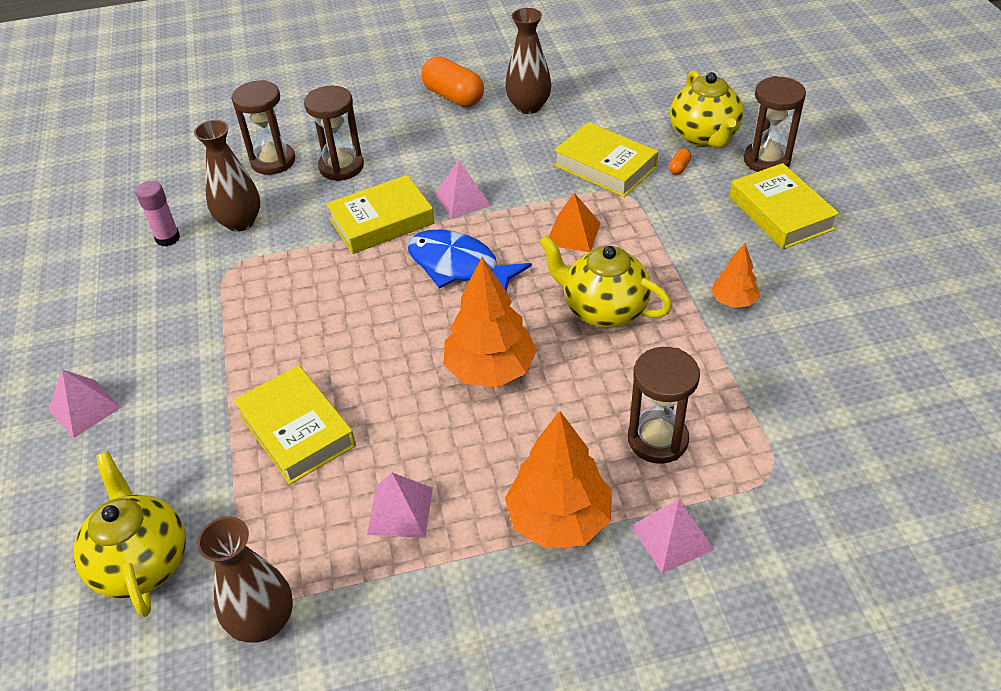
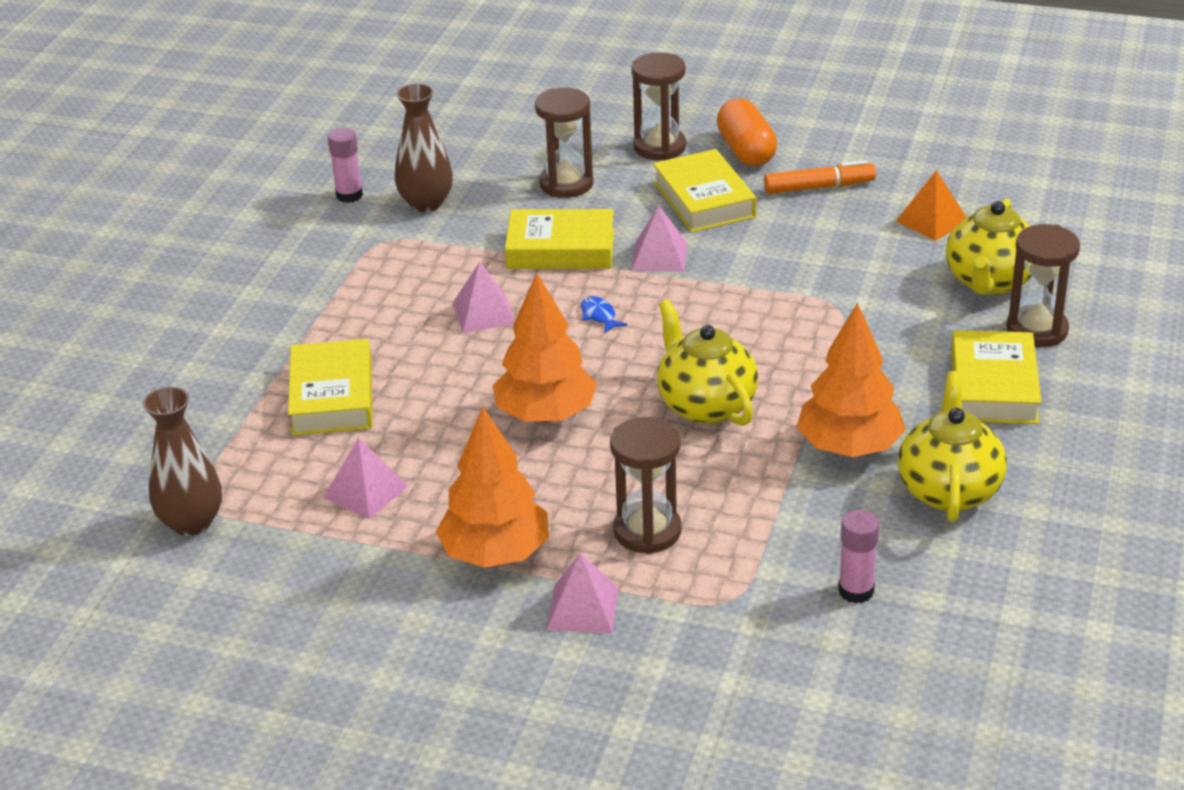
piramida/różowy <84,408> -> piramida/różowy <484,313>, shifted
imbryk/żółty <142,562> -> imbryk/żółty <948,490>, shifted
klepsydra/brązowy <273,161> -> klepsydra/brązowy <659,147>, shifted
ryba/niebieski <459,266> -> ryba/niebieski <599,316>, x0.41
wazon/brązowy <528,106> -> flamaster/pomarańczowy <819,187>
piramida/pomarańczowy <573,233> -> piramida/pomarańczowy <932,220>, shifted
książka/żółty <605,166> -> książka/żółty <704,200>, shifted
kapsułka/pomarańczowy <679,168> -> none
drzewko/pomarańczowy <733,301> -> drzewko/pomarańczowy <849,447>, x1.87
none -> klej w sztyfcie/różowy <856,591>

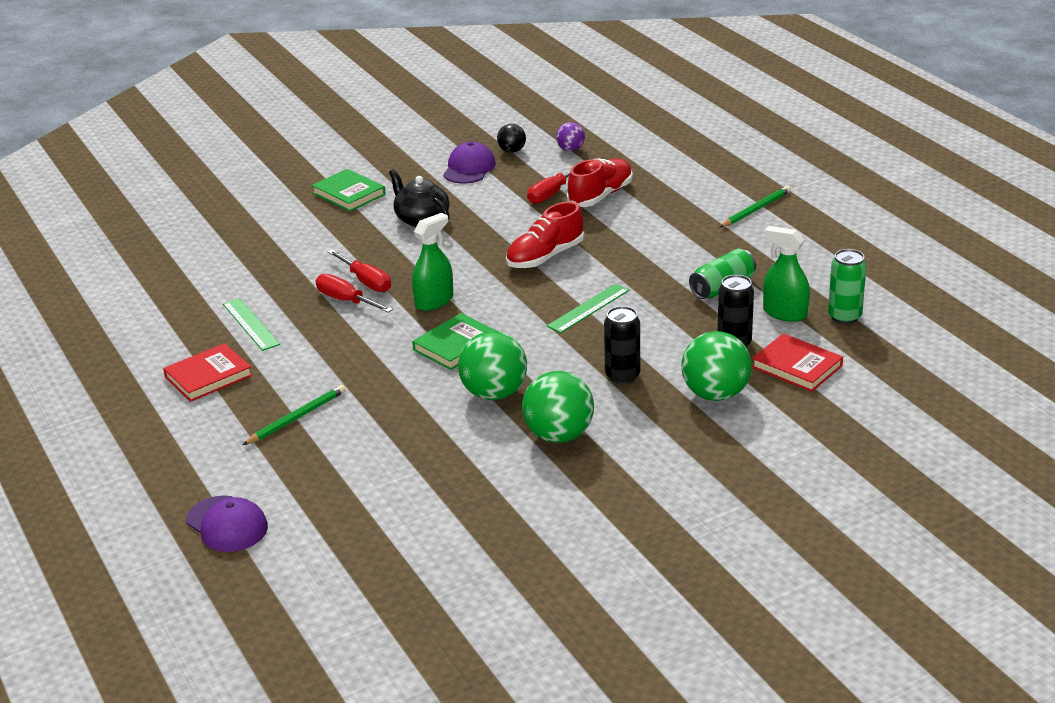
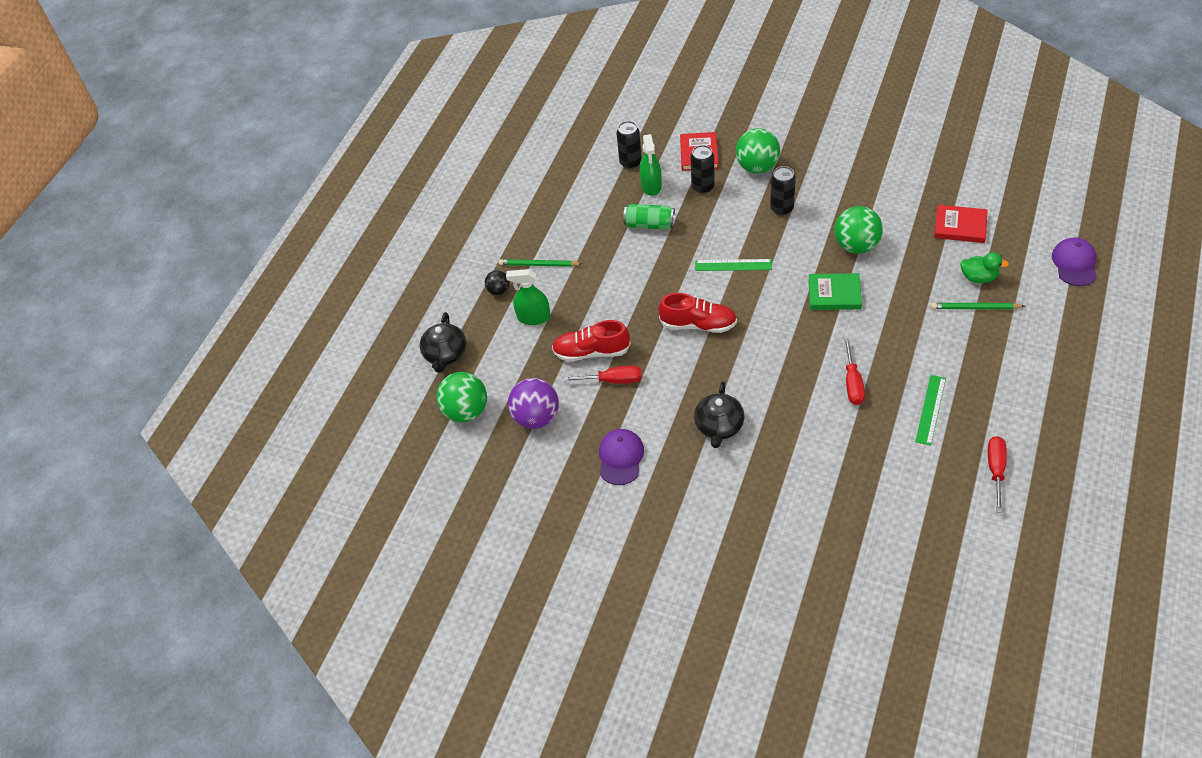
książka/czerwony <208,376> -> książka/czerwony <960,226>, shifted
książka/zielony <349,194> -> none
śrubokręt/czerwony <366,281> -> śrubokręt/czerwony <995,470>, shifted
spryskiwacz/zielony <434,301> -> spryskiwacz/zielony <533,317>, shifted
czapka/fioletowy <469,168> -> czapka/fioletowy <621,458>, 120 degrees clockwise
piłka/czarny <512,151> -> piłka/czarny <499,290>, shifted
piłka/zielony <559,435> -> piłka/zielony <466,411>, shifted
piłka/fioletowy <570,149> -> piłka/fioletowy <536,417>, x1.86
puszka/zielony <844,317> -> puszka/czarny <630,162>
none -> imbryk/czarny <445,354>
none -> kaczka/zielony <978,277>

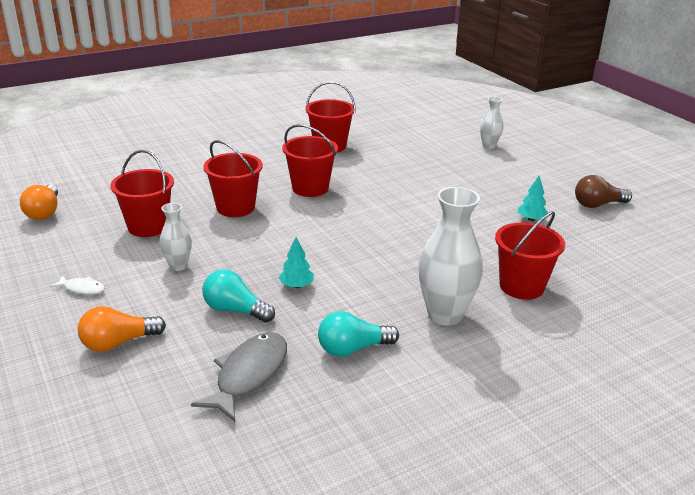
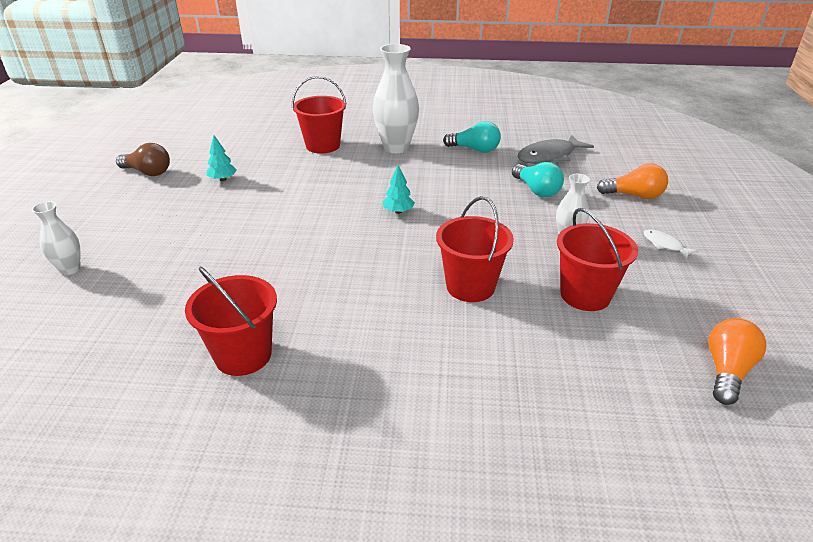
drzewko/turkusowy <296,286> -> drzewko/turkusowy <398,211>, shifted
wiadro/czerwony <310,188> -> none

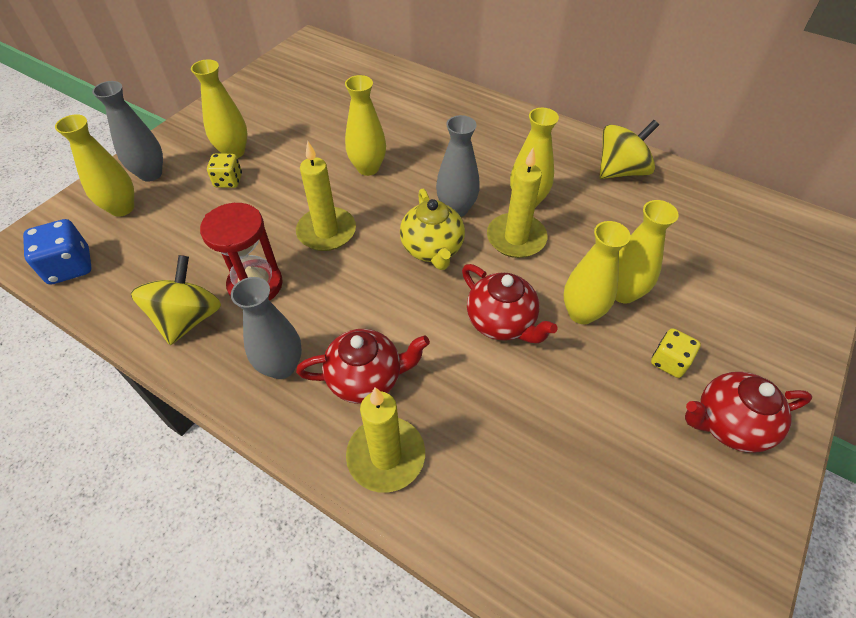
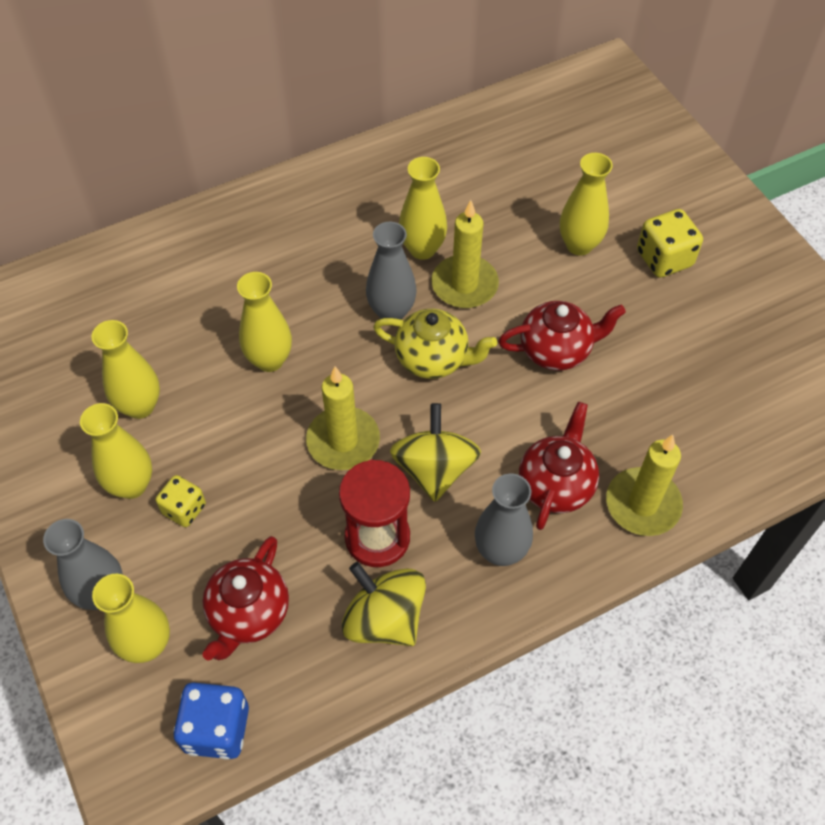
wazon/żółty <581,313> -> wazon/żółty <140,406>, shifted
bączek/żółty <620,171> -> bączek/żółty <434,469>, shifted
kostka do gry/żółty <669,361> -> kostka do gry/żółty <664,259>, x1.52
imbryk/czerwony <728,424> -> imbryk/czerwony <248,614>, shifted

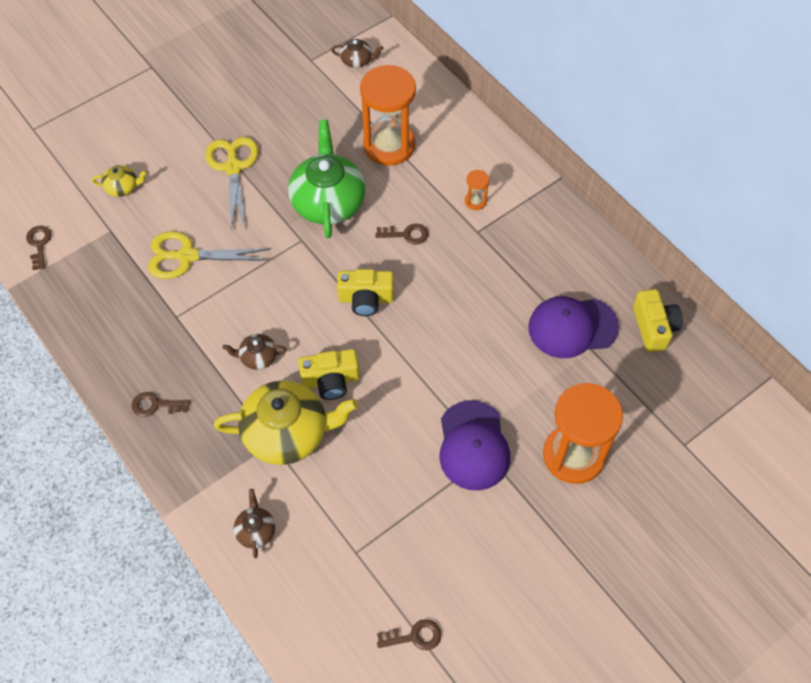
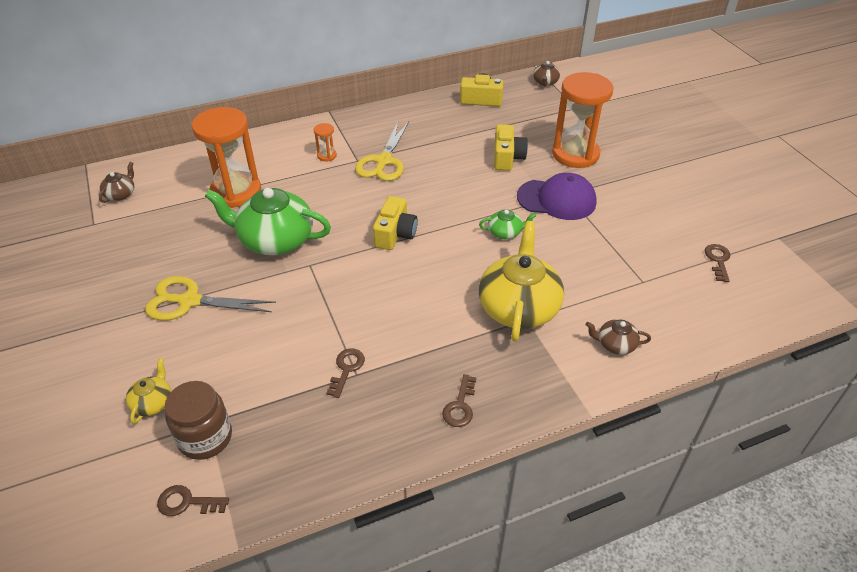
nożyczki/żółty <187,256> -> nożyczki/żółty <384,161>, shifted
imbryk/brązowy <258,357> -> imbryk/brązowy <545,82>, shifted
aparat fotograficzny/żółty <330,380> -> aparat fotograficzny/żółty <507,157>, shifted
klucz/brązowy <406,234> -> klucz/brązowy <346,369>, shifted
czapka/fioletowy <572,327> -> none
none -> słoik/brązowy <205,437>
none -> imbryk/zielony <505,232>

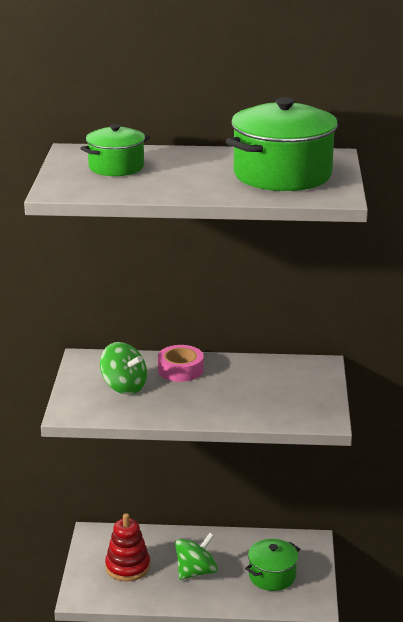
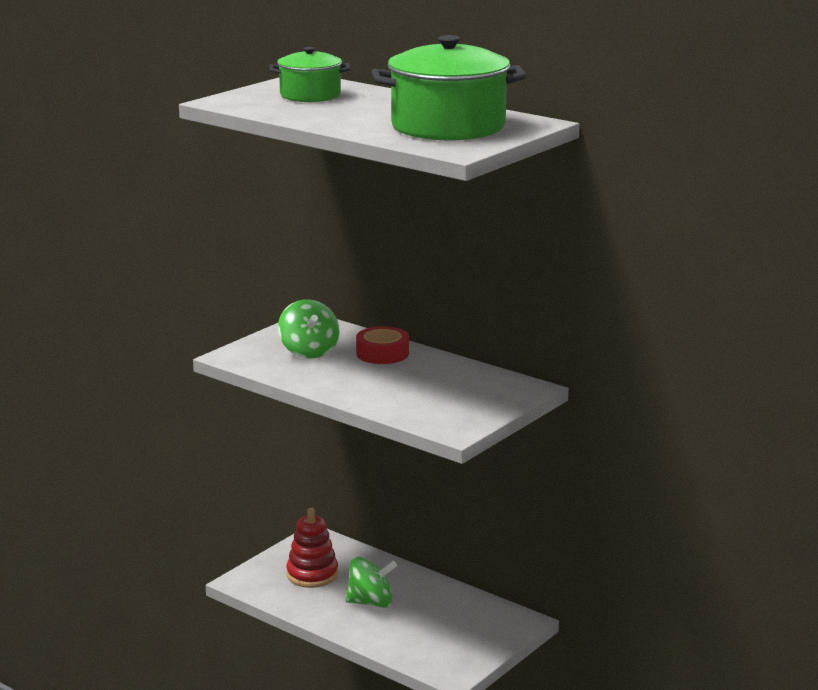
taśma klejąca/różowy <180,370> -> taśma klejąca/czerwony <382,353>
garnek/zielony <272,576> -> none

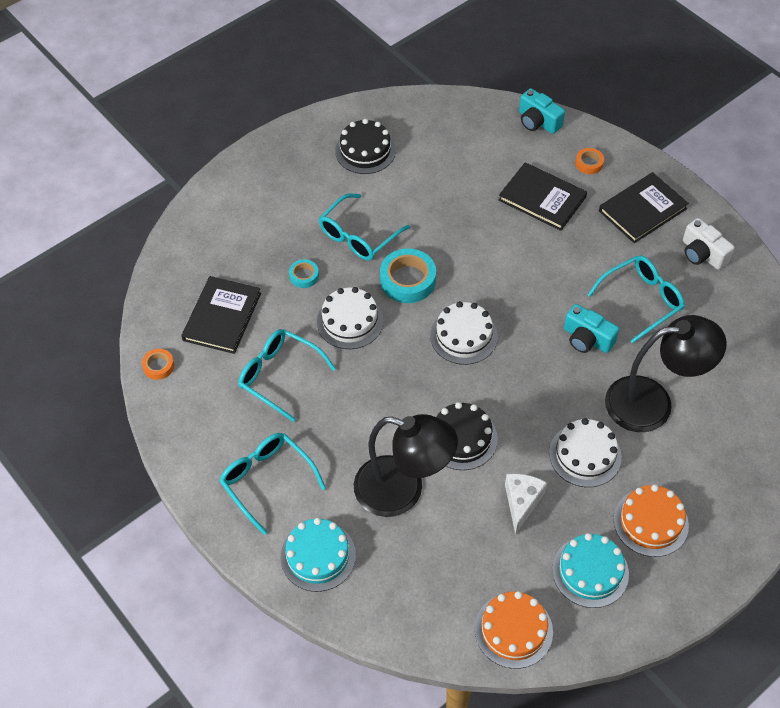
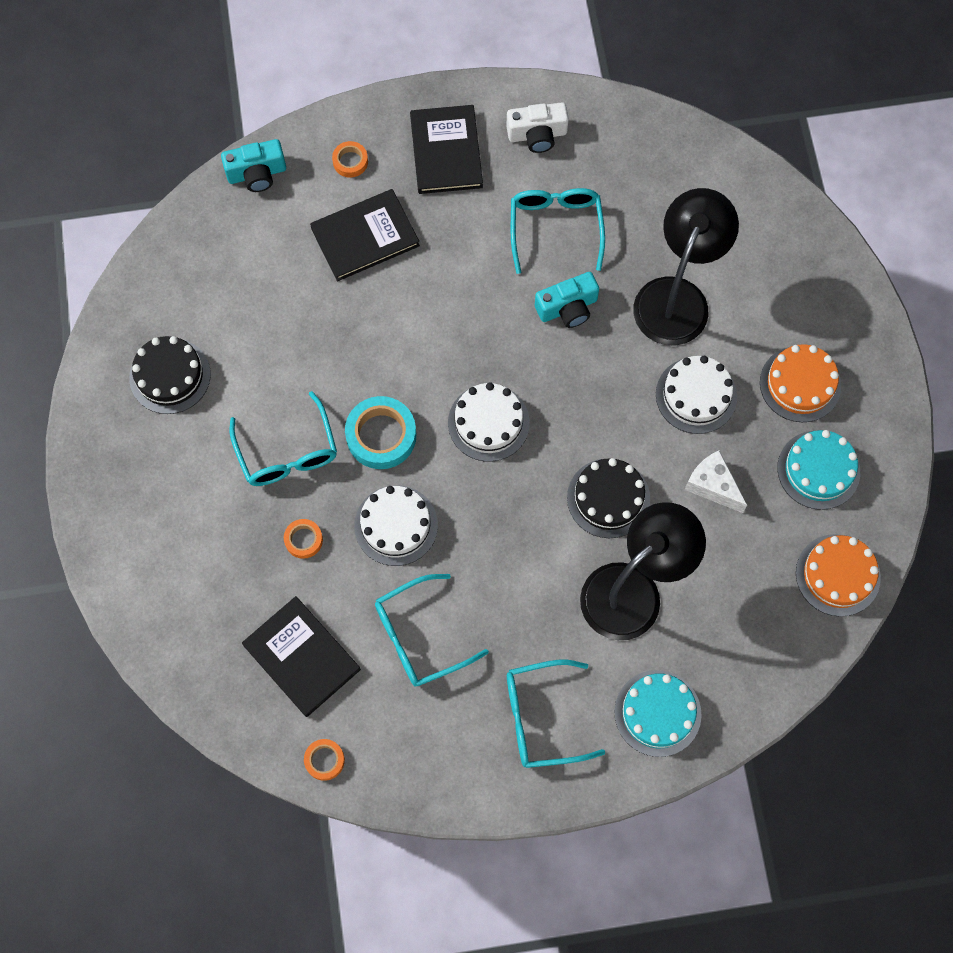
taśma klejąca/turkusowy <304,276> -> taśma klejąca/pomarańczowy <303,540>

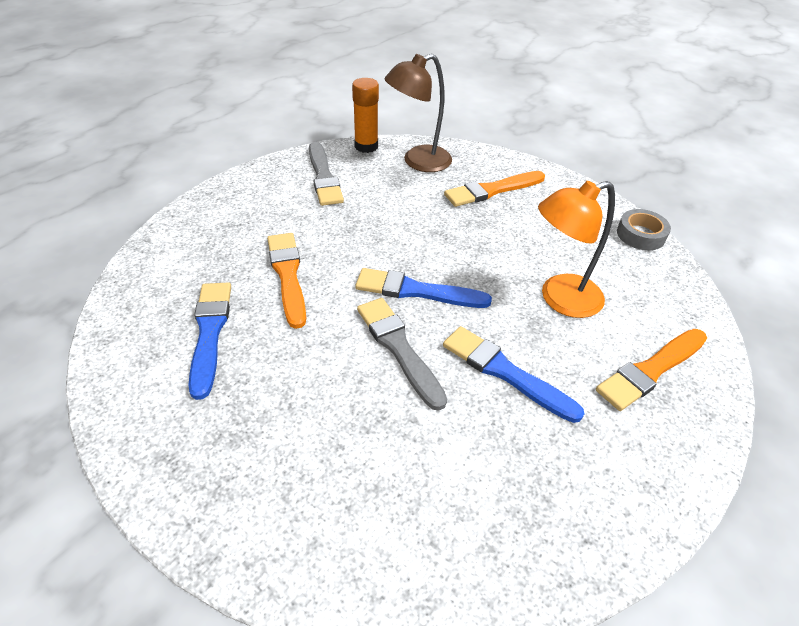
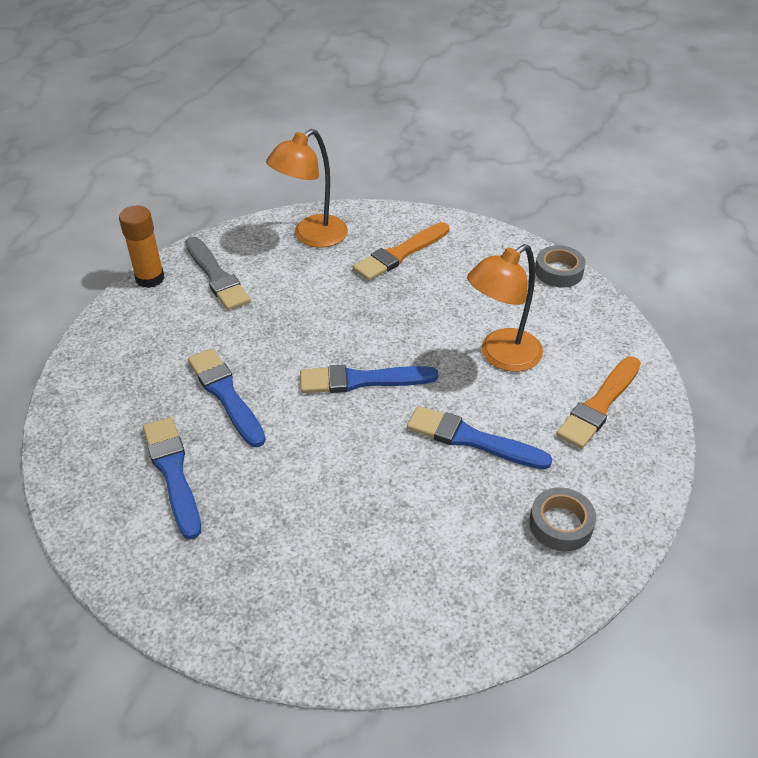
pędzel/pomarańczowy <288,275> -> pędzel/niebieski <226,395>
klej w sztyfcie/pomarańczowy <366,146> -> klej w sztyfcie/pomarańczowy <150,278>, shifted
pędzel/szary <399,348> -> none
lampka/brązowy <418,162> -> lampka/pomarańczowy <312,237>
none -> taśma klejąca/szary <560,524>

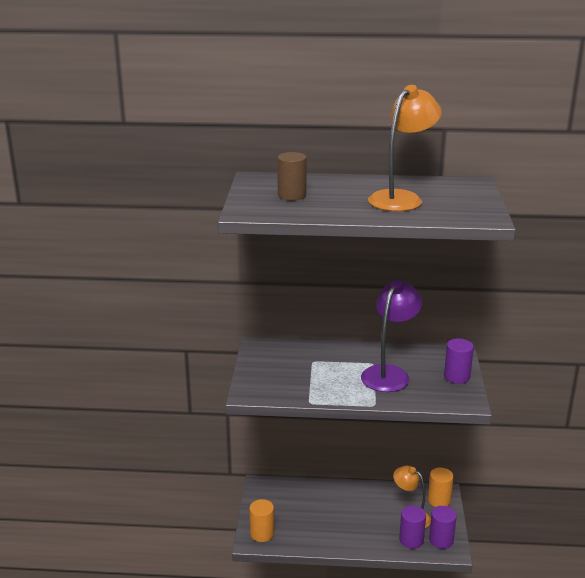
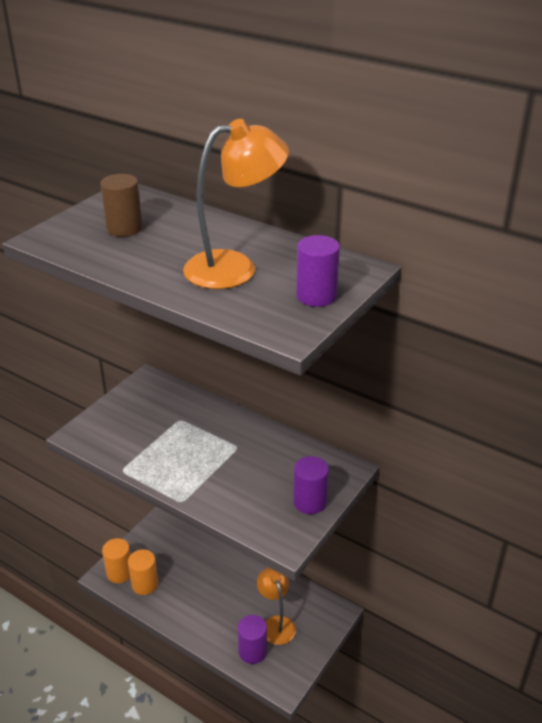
lampka/fioletowy <389,373> -> none
walec/pomarańczowy <439,500> -> walec/pomarańczowy <144,584>, shifted
walec/fioletowy <441,540> -> walec/fioletowy <316,296>, shifted

